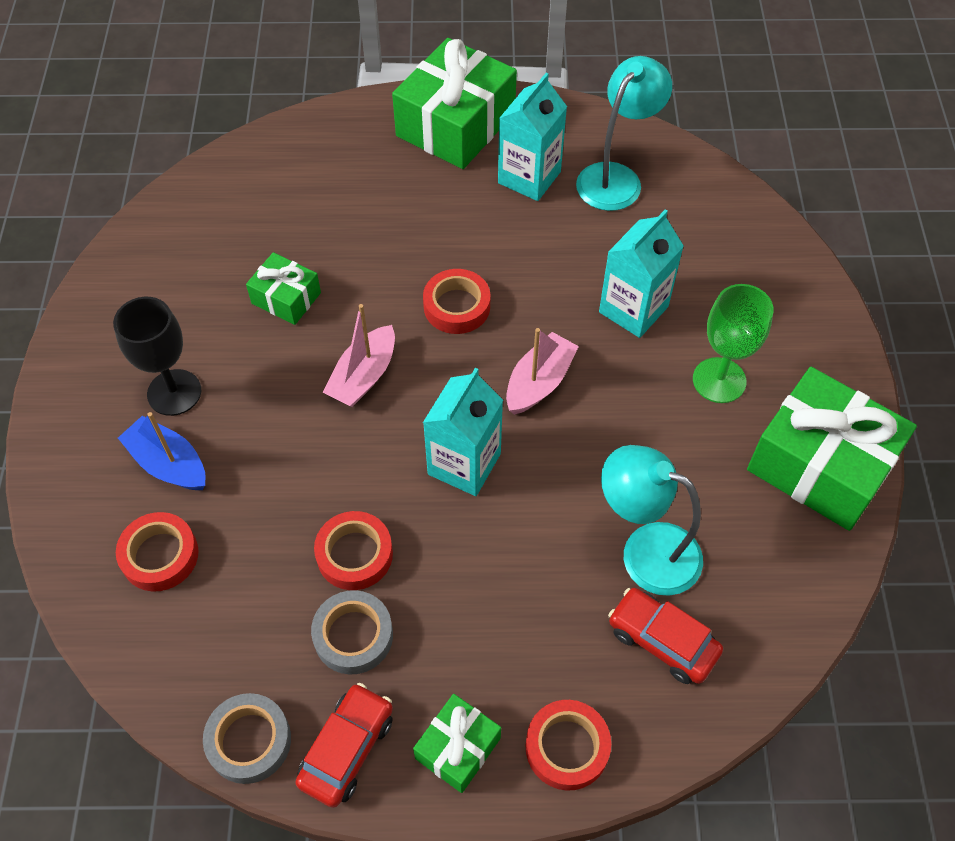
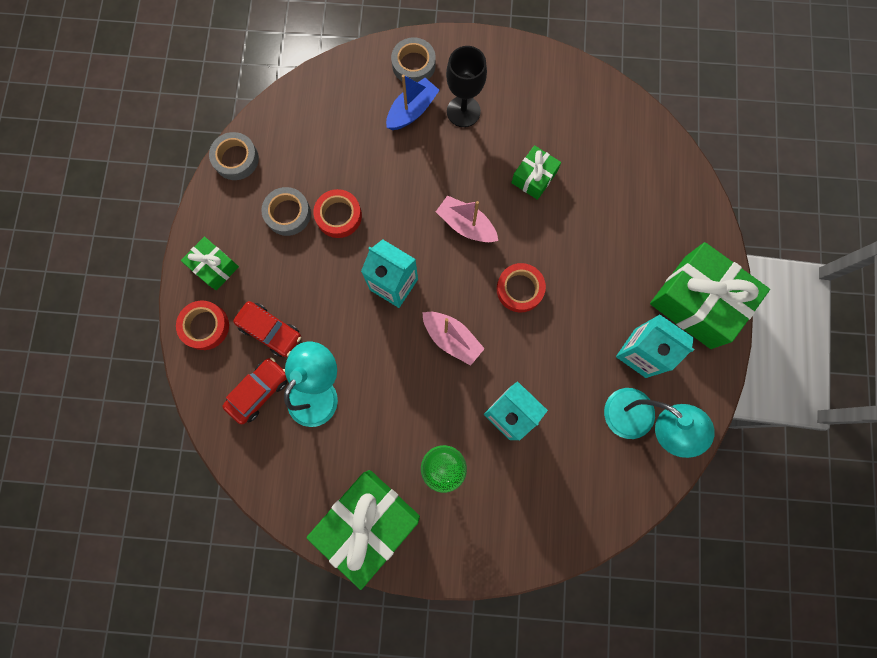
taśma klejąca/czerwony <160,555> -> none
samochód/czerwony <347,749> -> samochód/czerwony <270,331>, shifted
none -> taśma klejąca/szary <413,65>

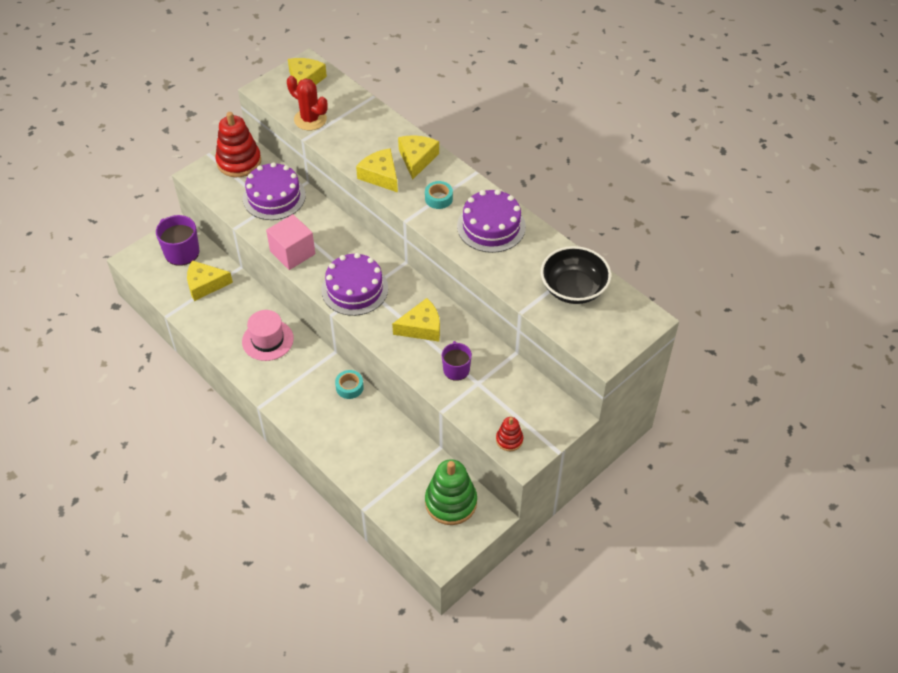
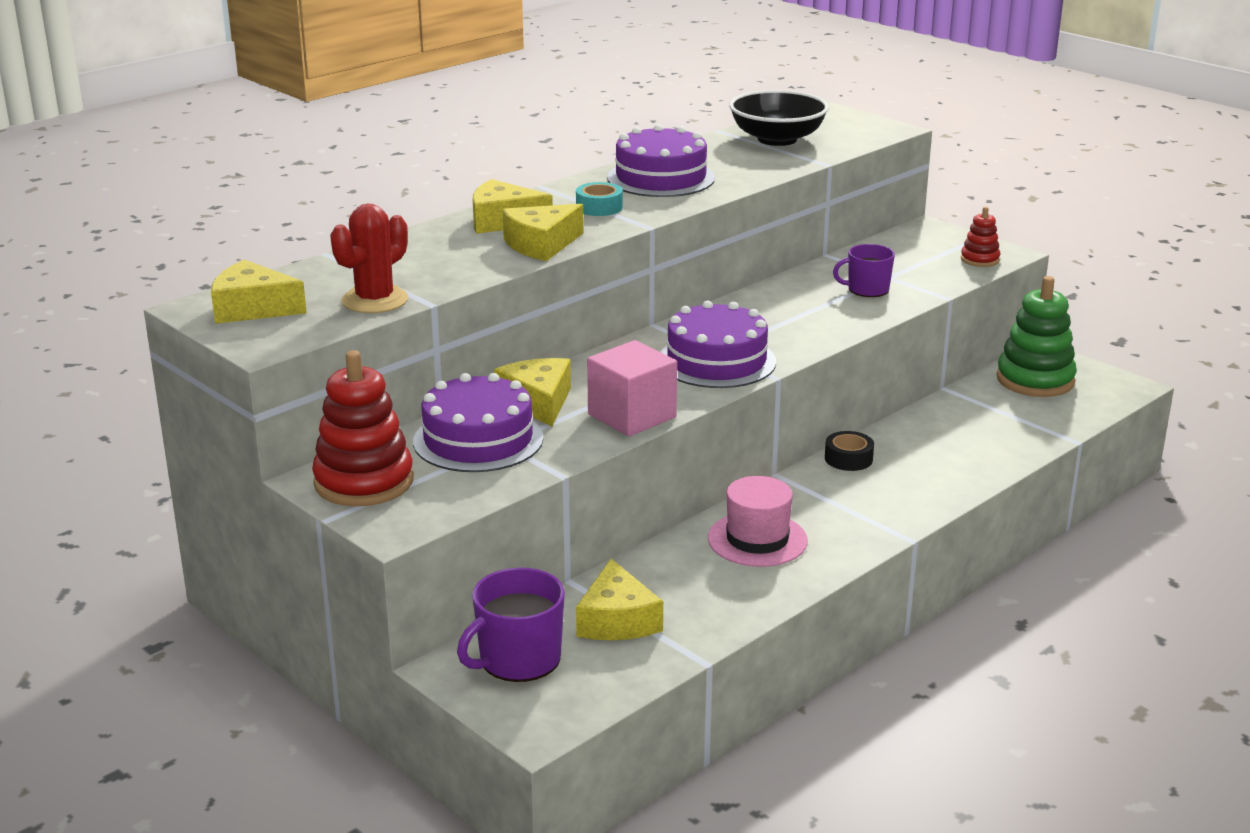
taśma klejąca/turkusowy <349,387> -> taśma klejąca/czarny <848,459>
ser/żółty <422,327> -> ser/żółty <538,402>, shifted

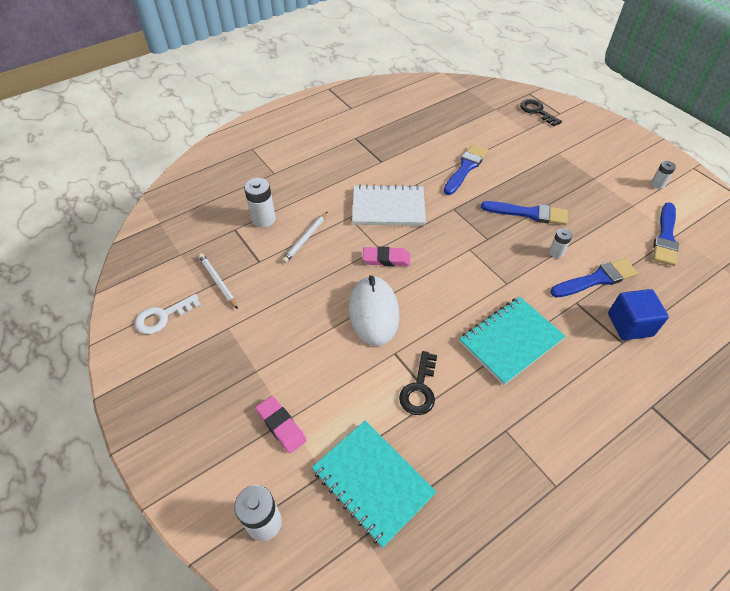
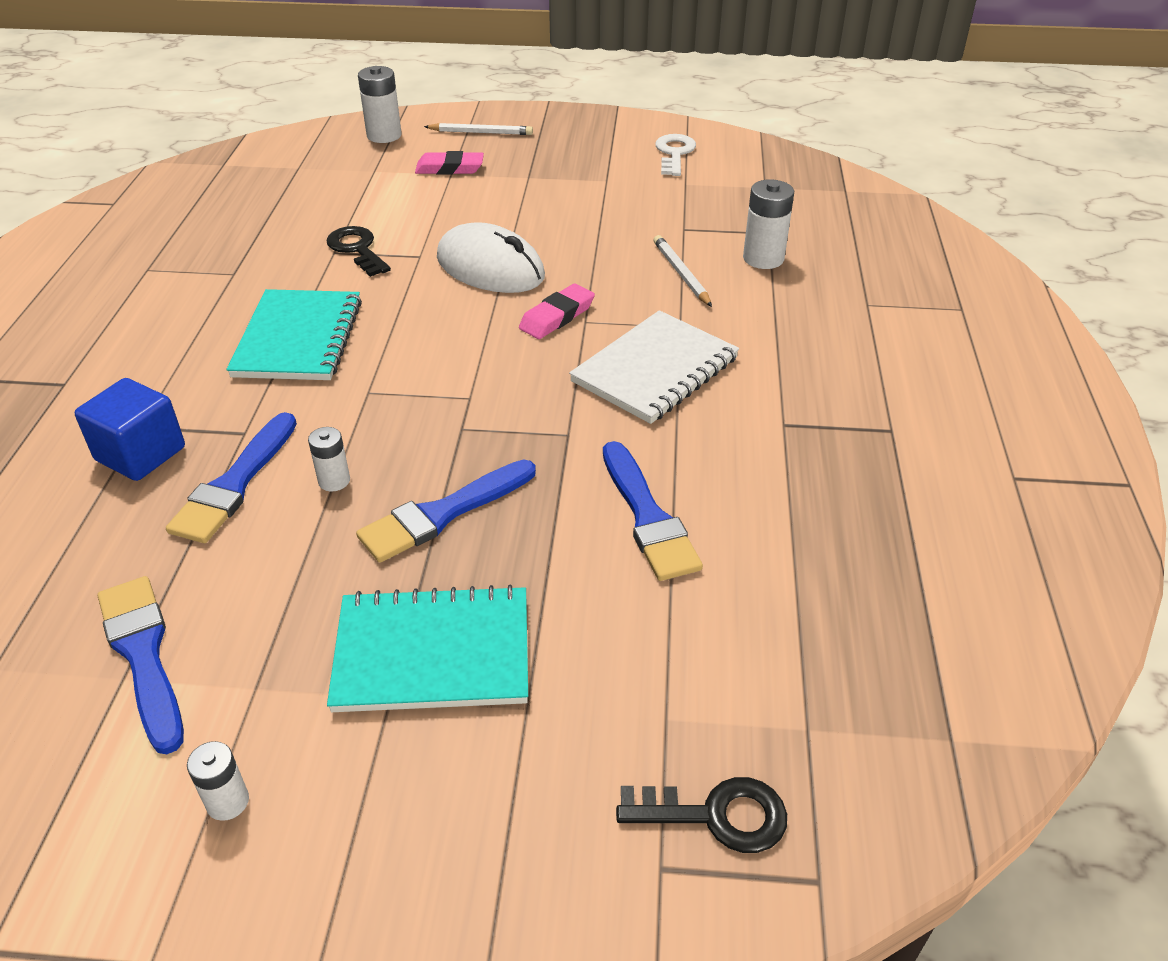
ołówek/biały <218,281> -> ołówek/biały <481,133>, shifted
zeszyt/turkusowy <372,482> -> zeszyt/turkusowy <433,653>, shifted

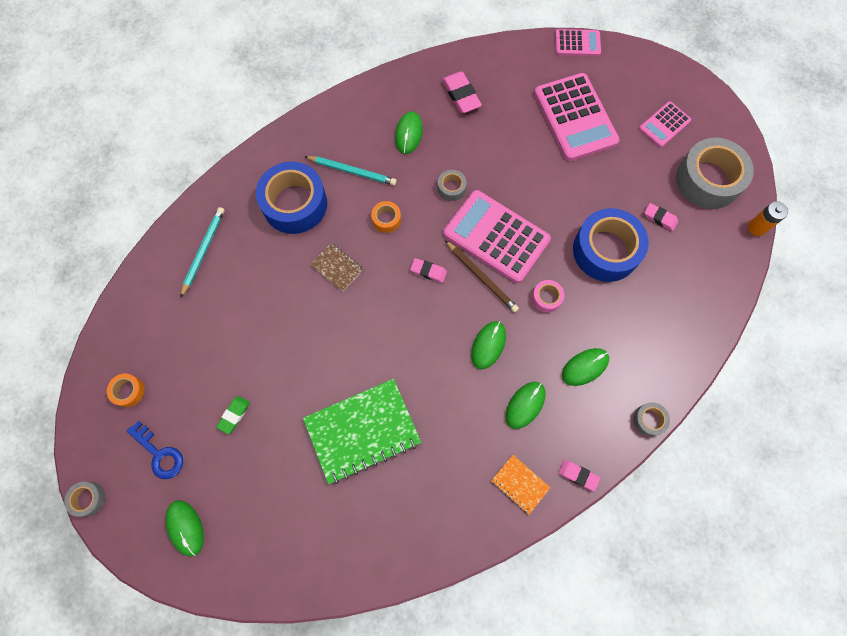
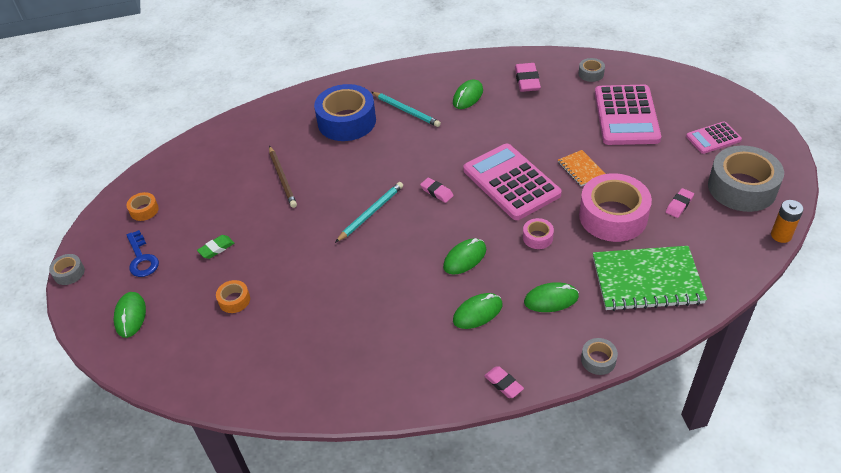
ołówek/turkusowy <203,251> -> ołówek/turkusowy <371,213>, shifted
zeszyt/zielony <362,431> -> zeszyt/zielony <647,280>, shifted
zeszyt/brązowy <337,267> -> none
taśma klejąca/pomarańczowy <386,219> -> taśma klejąca/pomarańczowy <234,300>, shifted
taśma klejąca/szary <451,188> -> taśma klejąca/szary <591,74>, shifted
ołówek/brązowy <482,277> -> ołówek/brązowy <282,178>, shifted
zeszyt/pomarańczowy <520,484> -> zeszyt/pomarańczowy <581,169>, shifted
kalkulator/różowy <577,43> -> none
taśma klejąca/niebieski <605,250> -> taśma klejąca/różowy <613,216>
gumka do mazania/różowy <660,218> -> gumka do mazania/różowy <679,205>, 75 degrees clockwise

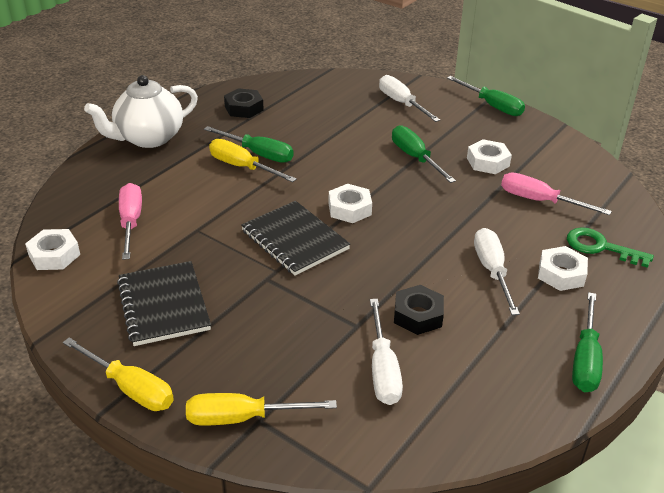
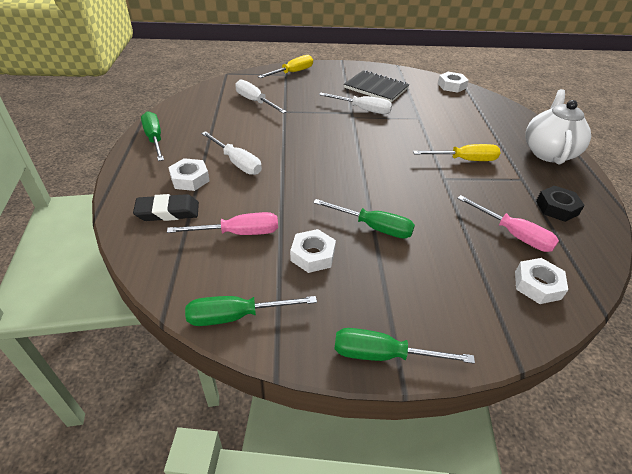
śrubokręt/żółty <130,388> -> none
śrubokręt/różowy <131,222> -> śrubokręt/różowy <513,234>, shifted
śrubokręt/zielony <258,154> -> śrubokręt/zielony <236,316>, shifted
zeszyt/czarny <294,240> -> none
nakrętka/biały <349,209> -> nakrętka/biały <537,285>, shifted
śrubokręt/biały <401,103> -> śrubokręt/biały <363,110>, shifted
nakrętka/czarny <418,315> -> none
klucz/zielony <601,247> -> gumka do mazania/czarny <168,212>

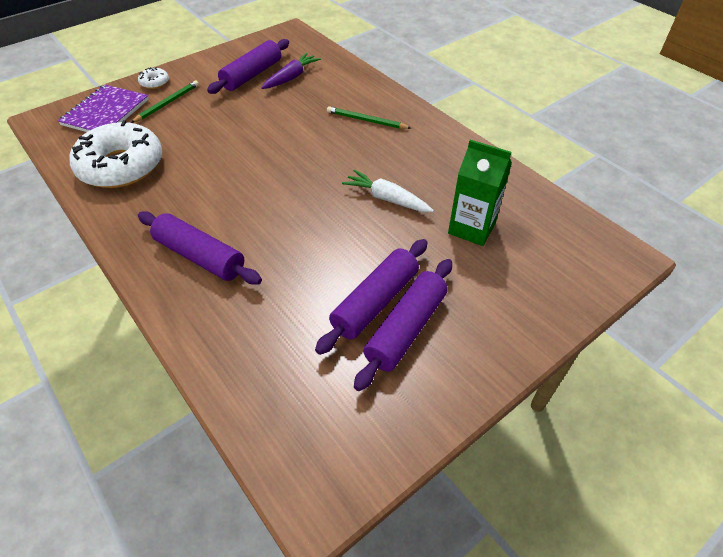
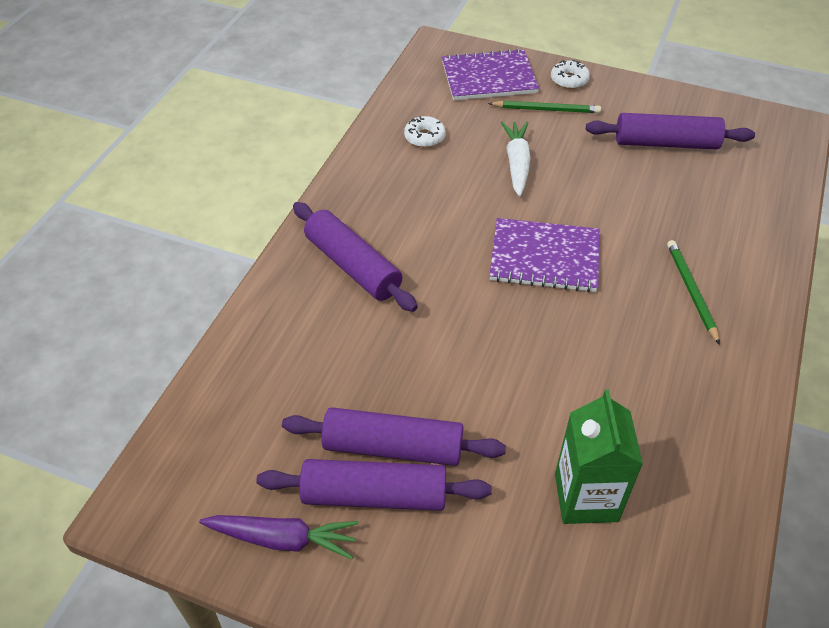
donut/biały <121,166> -> donut/biały <424,137>, x0.41
wałek do ciasta/fioletowy <200,256> -> wałek do ciasta/fioletowy <353,266>, 45 degrees counterclockwise
marchewka/fioletowy <291,77> -> marchewka/fioletowy <283,539>, shifted
marchewka/biały <387,199> -> marchewka/biały <516,163>, shifted
none -> zeszyt/fioletowy <544,257>

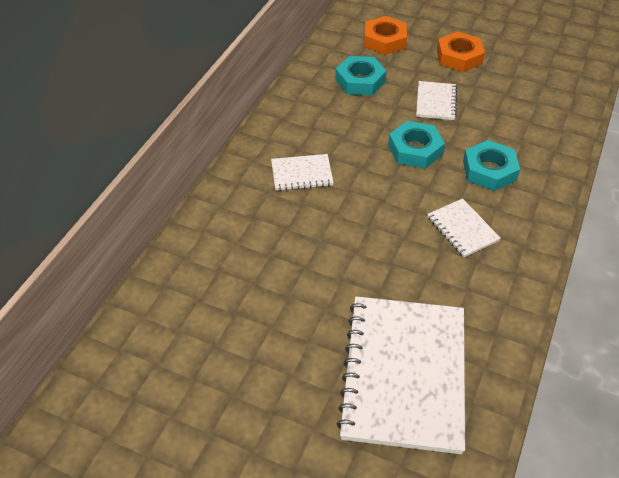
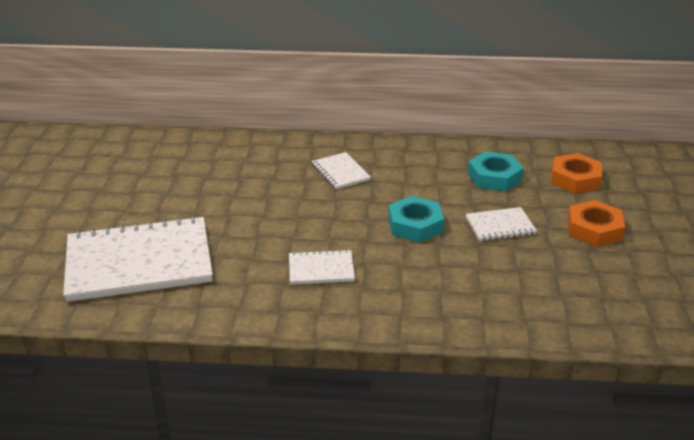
zeszyt/biały <462,229> -> zeszyt/biały <321,269>, 45 degrees clockwise
nakrętka/turkusowy <489,170> -> none

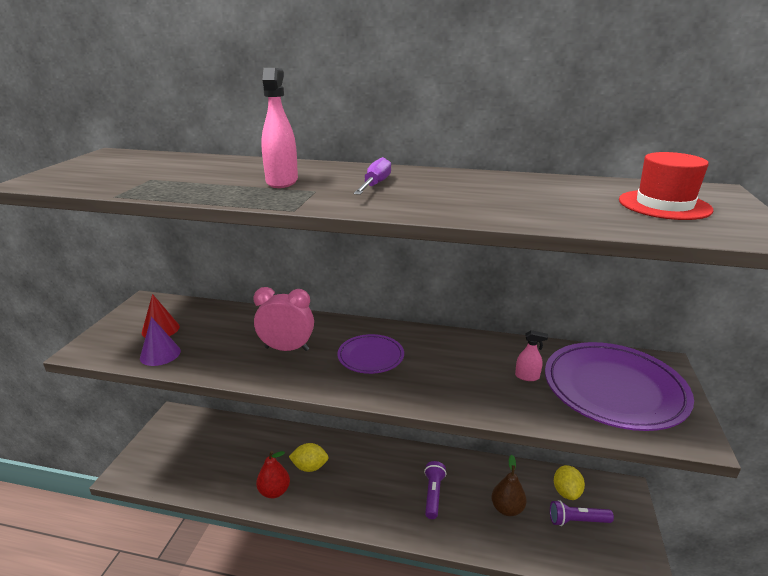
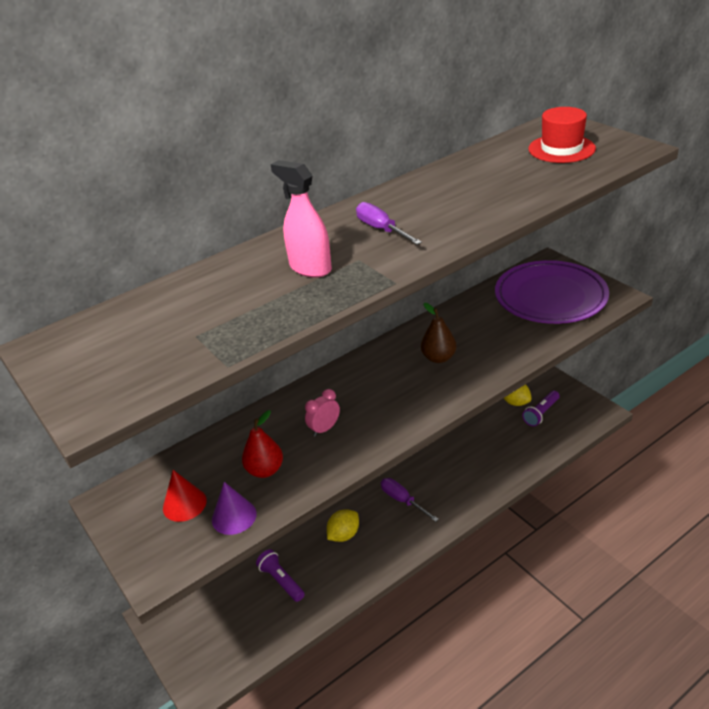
budzik/różowy <287,349> -> budzik/różowy <324,429>, x0.61
gruszka/czerwony <274,491> -> gruszka/czerwony <265,470>, shifted
talerz/fioletowy <370,357> -> none
latarka/fioletowy <433,494> -> latarka/fioletowy <281,581>, shifted
gruszka/brązowy <507,509> -> gruszka/brązowy <438,358>, shifted
spryskiwacz/różowy <527,376> -> none
none -> śrubokręt/fioletowy <402,500>

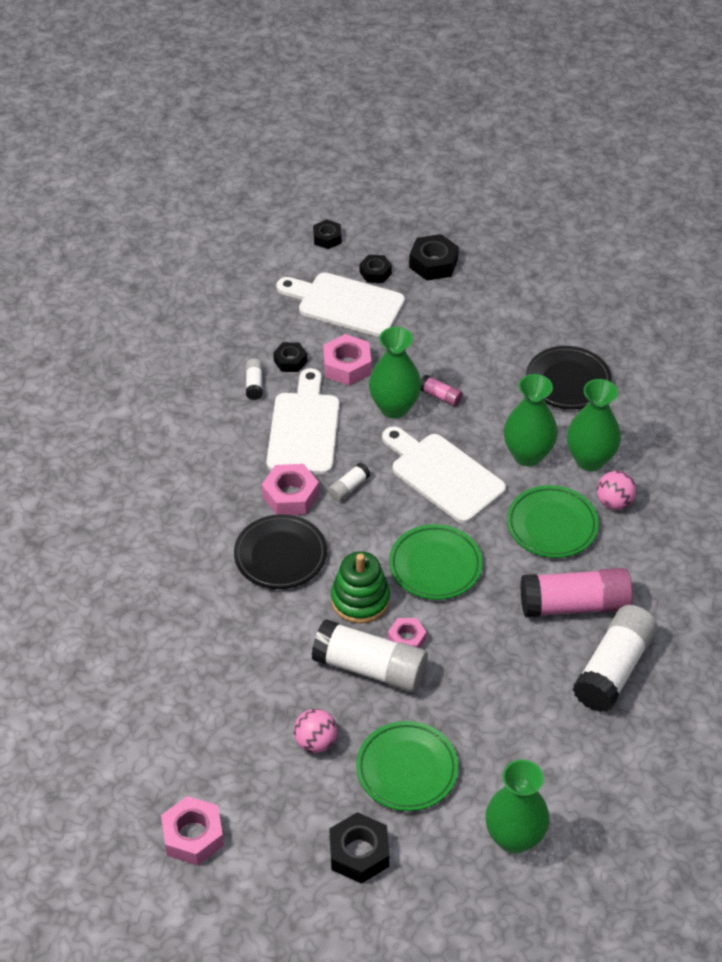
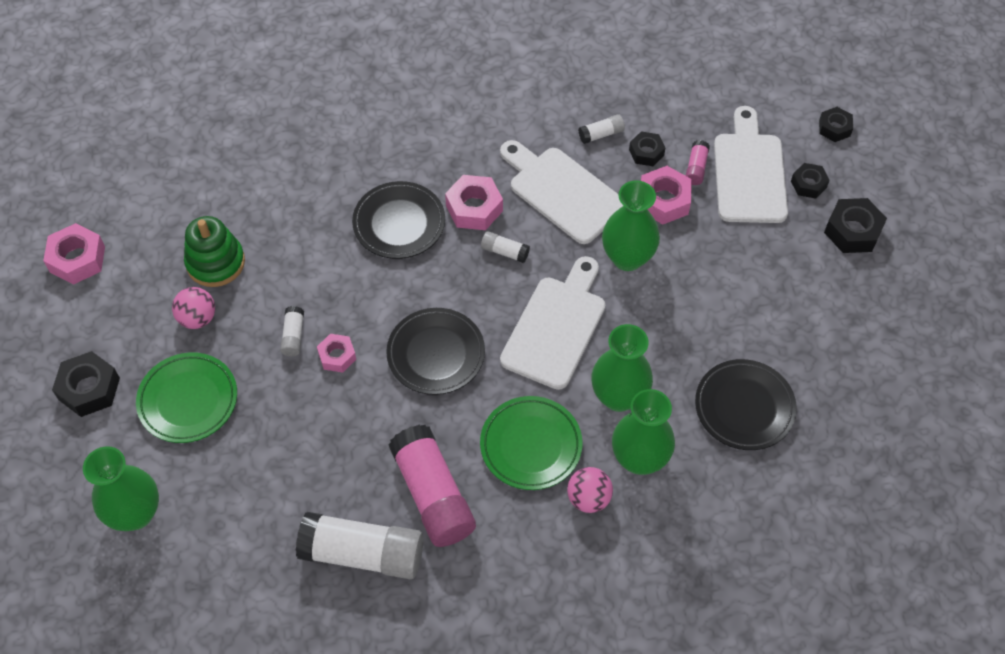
deska do krojenia/biały <304,429> -> deska do krojenia/biały <563,192>, 120 degrees counterclockwise
klej w sztyfcie/biały <370,668> -> klej w sztyfcie/biały <293,336>, x0.44
zabawka nakładanka/zielony <360,600> -> zabawka nakładanka/zielony <215,262>, shifted
talerz/zielony <435,566> -> talerz/czarny <436,354>
klej w sztyfcie/różowy <440,396> -> klej w sztyfcie/różowy <696,168>, shifted

